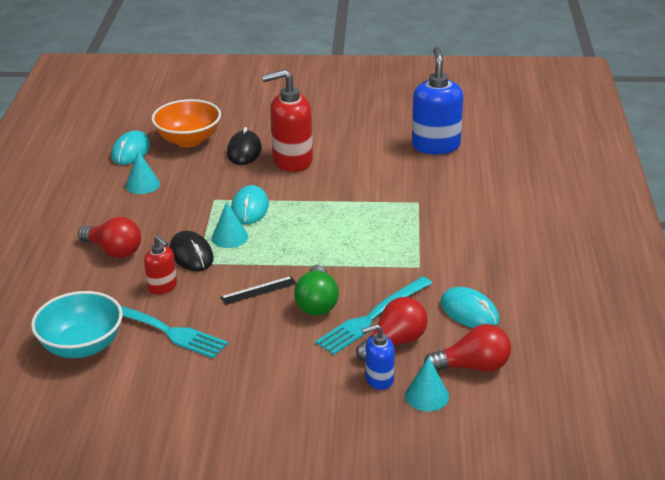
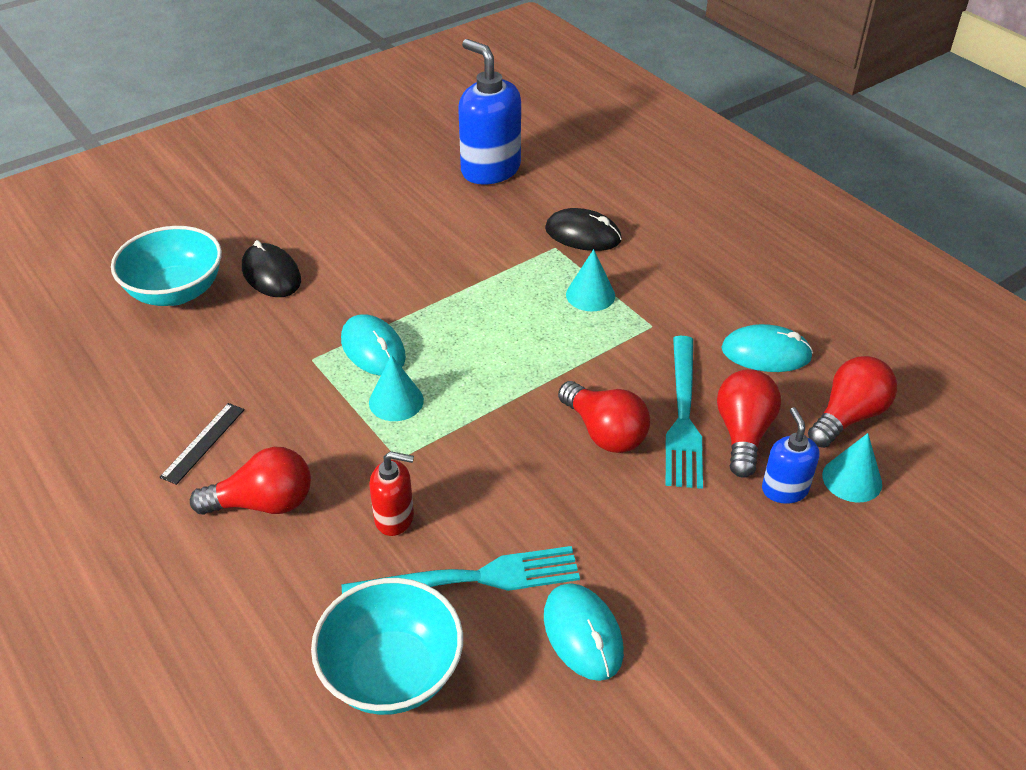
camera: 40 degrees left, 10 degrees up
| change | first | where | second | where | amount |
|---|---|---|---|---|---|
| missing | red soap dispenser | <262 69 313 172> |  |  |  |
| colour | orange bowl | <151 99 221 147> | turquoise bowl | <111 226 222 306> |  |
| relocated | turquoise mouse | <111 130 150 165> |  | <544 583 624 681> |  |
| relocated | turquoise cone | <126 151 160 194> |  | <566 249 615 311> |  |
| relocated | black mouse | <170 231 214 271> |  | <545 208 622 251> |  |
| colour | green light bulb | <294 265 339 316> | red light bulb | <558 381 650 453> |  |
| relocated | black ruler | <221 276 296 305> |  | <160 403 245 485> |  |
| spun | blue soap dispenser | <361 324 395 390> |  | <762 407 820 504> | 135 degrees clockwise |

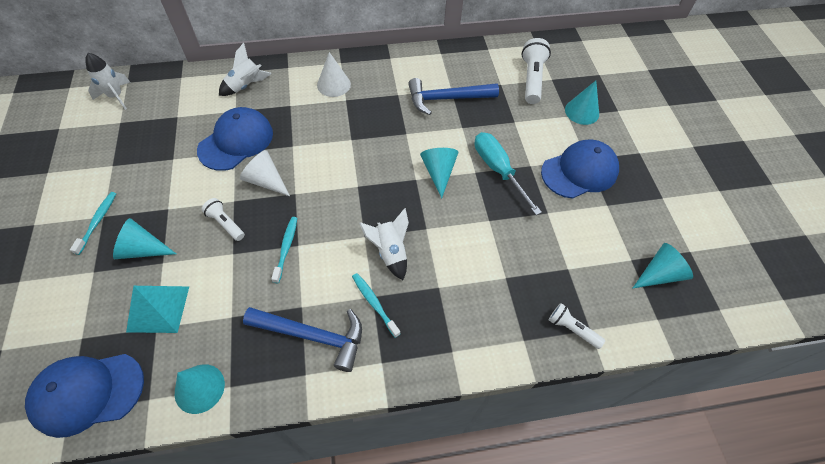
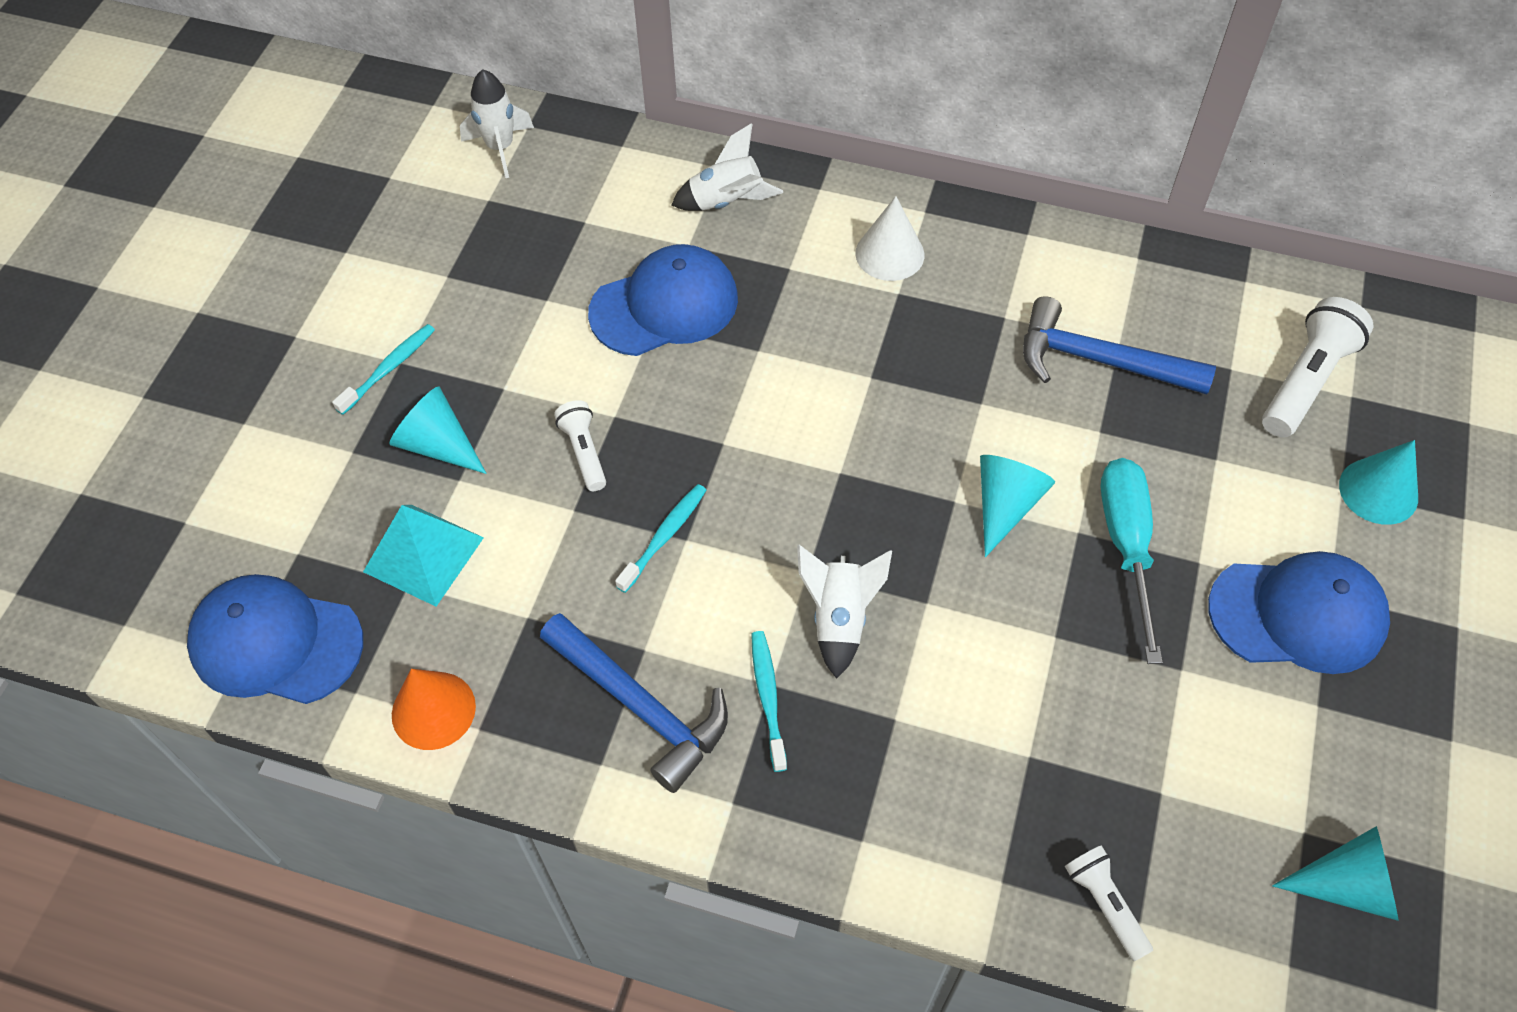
camera: 30 degrees right, 0 degrees up
| change | first | where | second | where | amount |
|---|---|---|---|---|---|
| missing | white cone | <240 150 290 196> |  |  |  |
| colour | turquoise cone | <175 364 225 414> | orange cone | <392 669 476 750> |  |

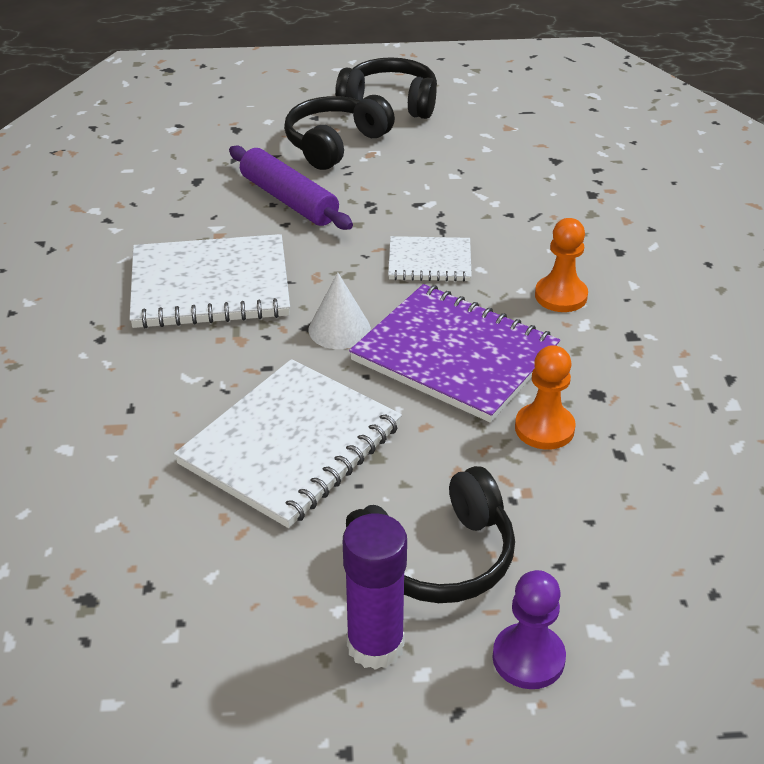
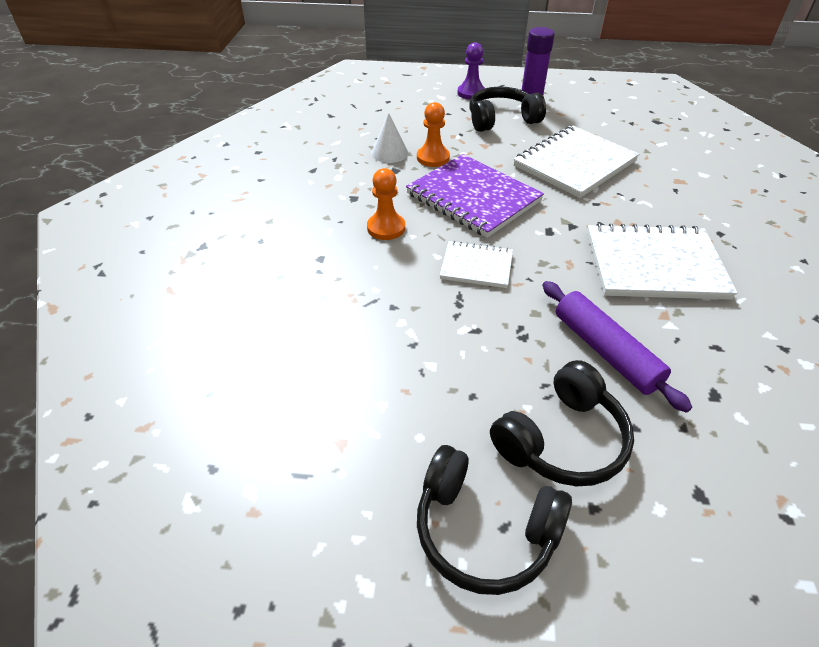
camera: 170 degrees left, 5 degrees up
| change | first | where | second | where | amount |
|---|---|---|---|---|---|
| relocated | white cone | <308 273 371 349> |  | <371 113 409 163> |  |

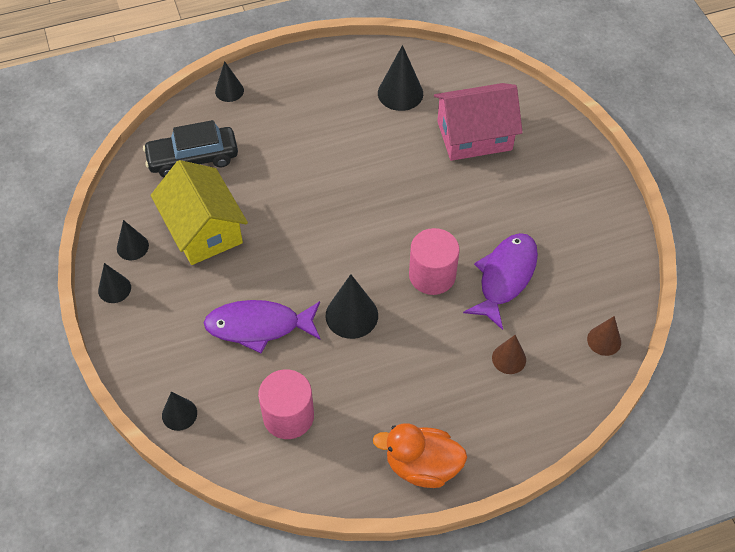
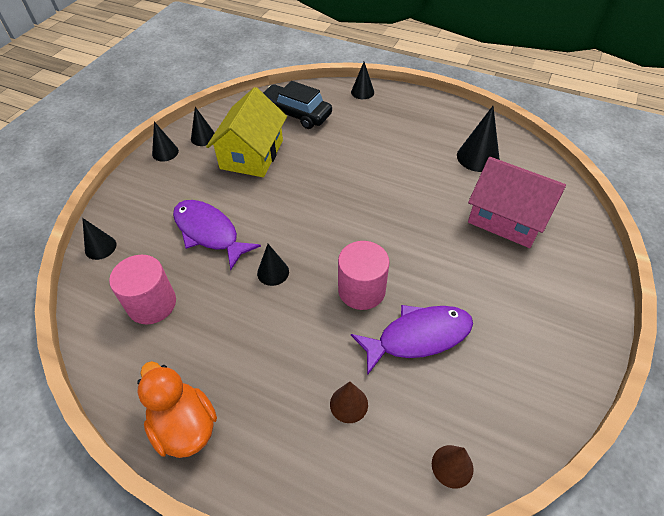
camera: 45 degrees right, 5 degrees down
| change | first | where | second | where | amount |
|---|---|---|---|---|---|
| size | black cone | <325 274 378 339> |  | <257 244 289 286> | x0.63 |

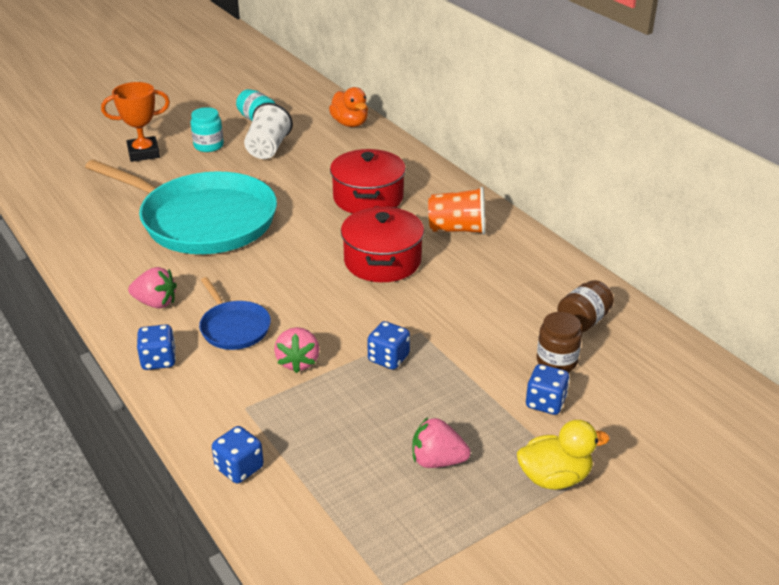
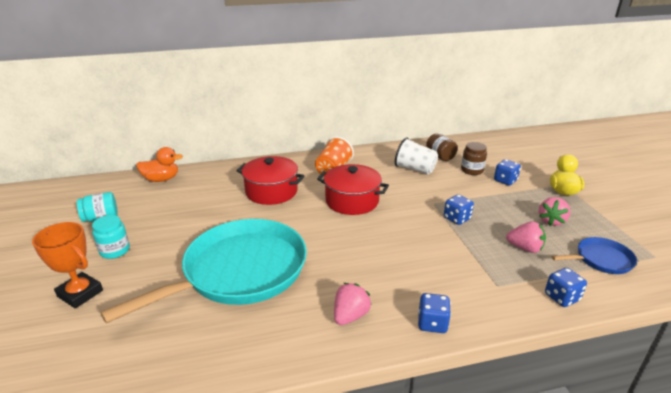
camera: 70 degrees left, 5 degrees down
| change | first | where | second | where | amount |
|---|---|---|---|---|---|
| spun | orange trophy | <101 82 170 162> |  | <32 222 103 309> | 60 degrees counterclockwise |
| relocated | white cup | <244 103 293 159> |  | <395 137 438 174> |  |
| relocated | blue pan | <199 277 271 350> |  | <552 237 637 274> |  |
| relocated | pink strawberry | <274 327 319 373> |  | <506 221 546 253> |  |

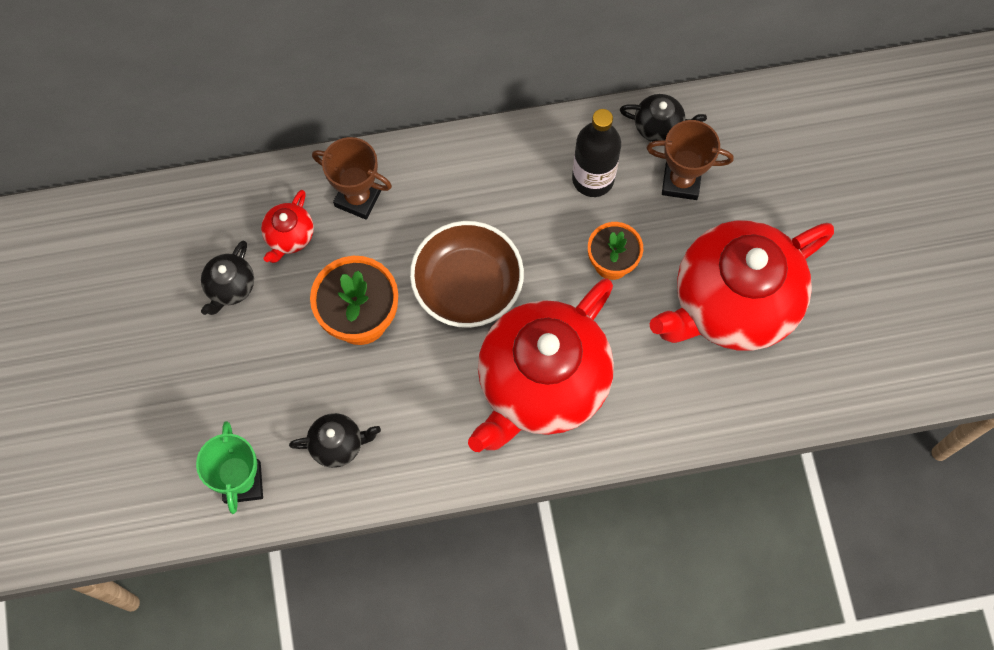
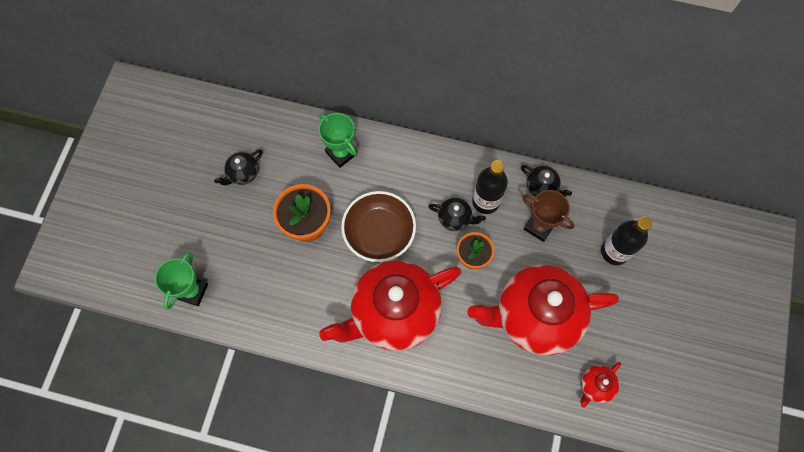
camera: 25 degrees right, 0 degrees up
| change | first | where | second | where | amount |
|---|---|---|---|---|---|
| colour | brown trophy | <312 137 392 220> | green trophy | <319 113 357 168> |  |
| relocated | red teapot | <261 190 314 263> |  | <580 362 621 408> |  |
| relocated | black teapot | <289 413 381 468> |  | <428 198 486 231> |  |
| appeared |  |  | black bottle | <601 217 652 265> |  |

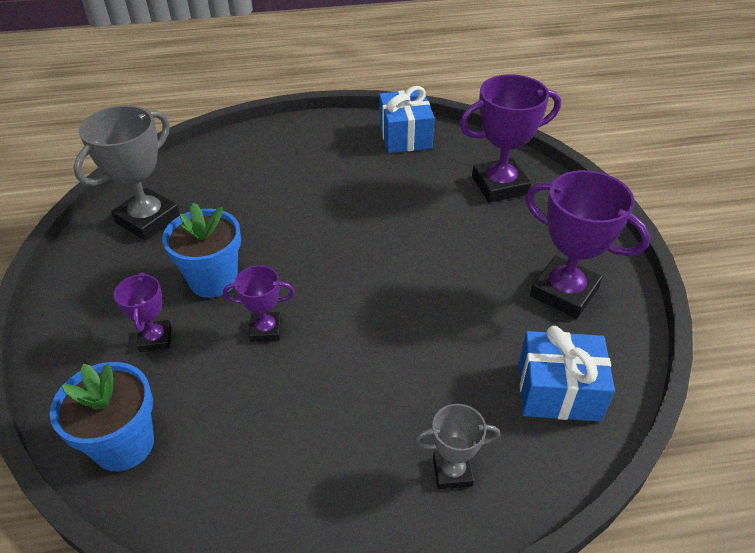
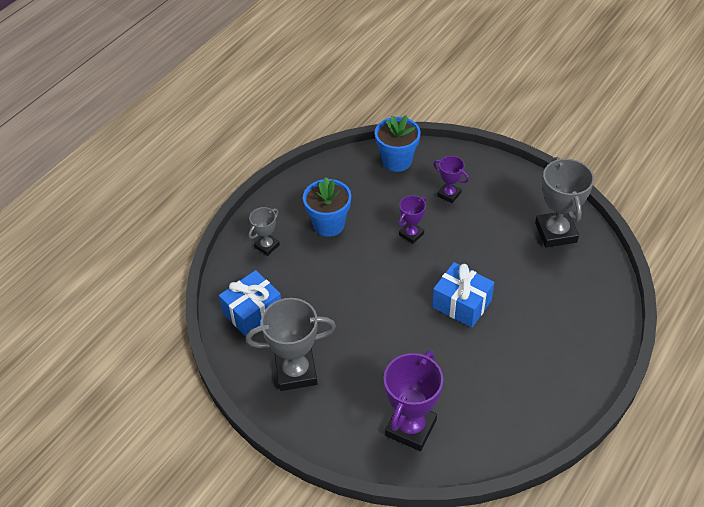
camera: 135 degrees right, 5 degrees up
| change | first | where | second | where | amount |
|---|---|---|---|---|---|
| relocated | blue gift | <379 86 435 153> |  | <432 262 494 328> |  |
| colour | purple trophy | <525 170 650 319> | grey trophy | <246 298 336 391> |  |
| relocated | blue flower pot | <162 203 241 298> |  | <303 177 351 237> |  |

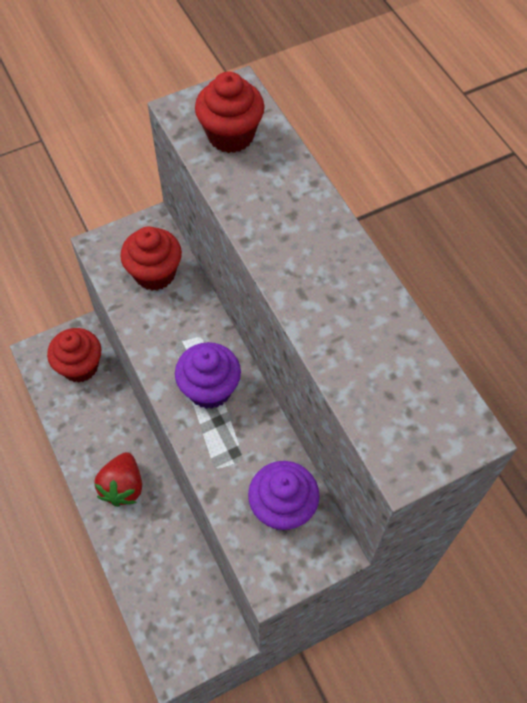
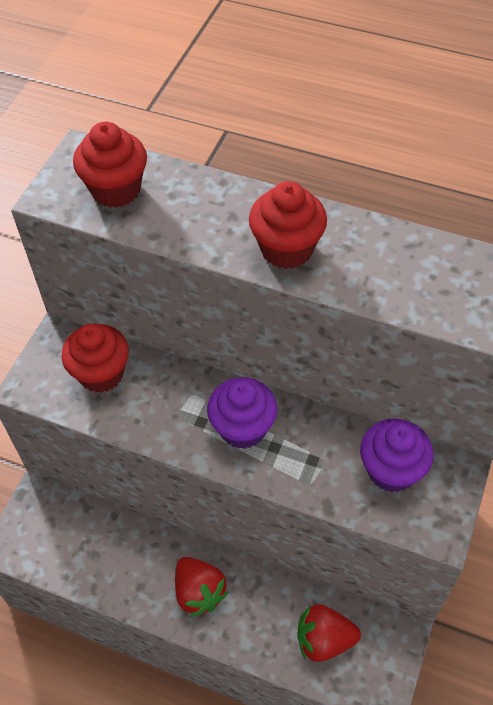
camera: 40 degrees left, 5 degrees down
| change | first | where | second | where | amount |
|---|---|---|---|---|---|
| relocated | red cupcake | <47 328 101 383> |  | <249 181 327 269> |  |
| appeared |  |  | red strawberry | <297 604 361 662> |  |

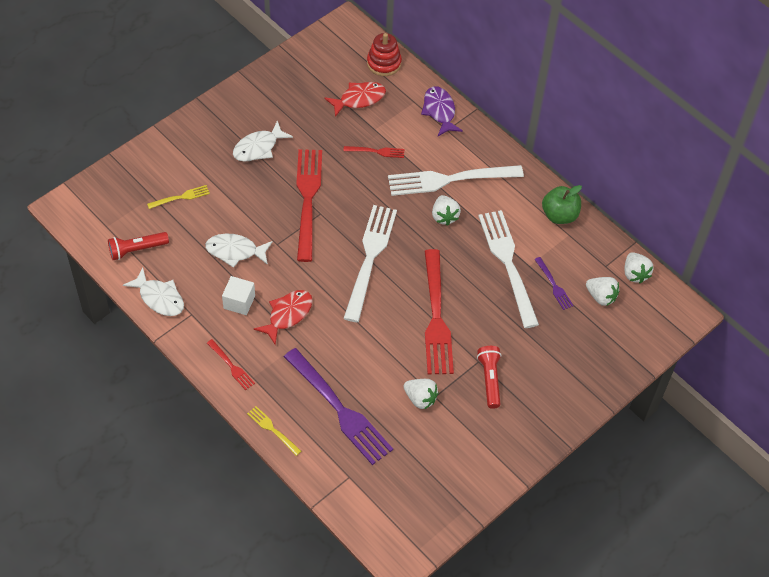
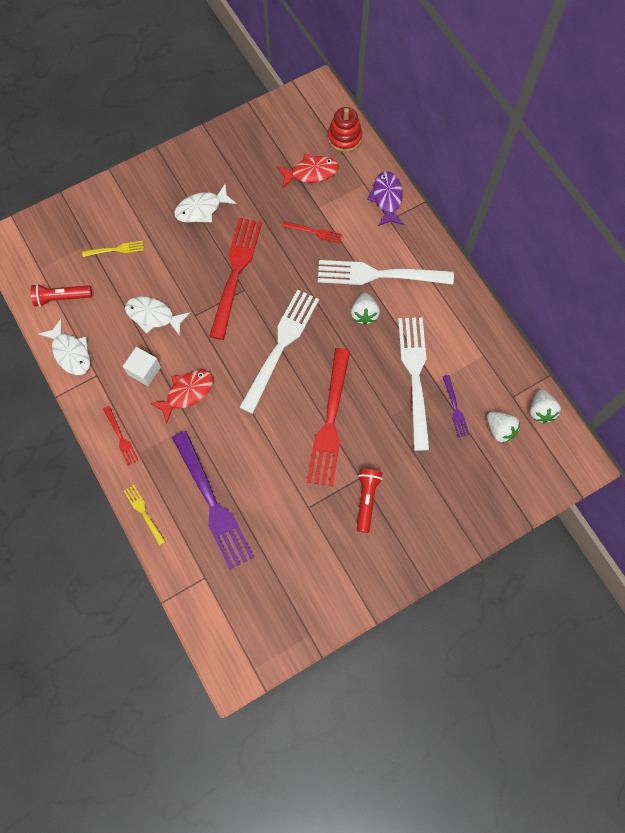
camera: 15 degrees right, 15 degrees up
| change | first | where | second | where | amount |
|---|---|---|---|---|---|
| missing | green apple | <542 185 582 224> |  |  |  |
| missing | white strawberry | <404 379 439 410> |  |  |  |

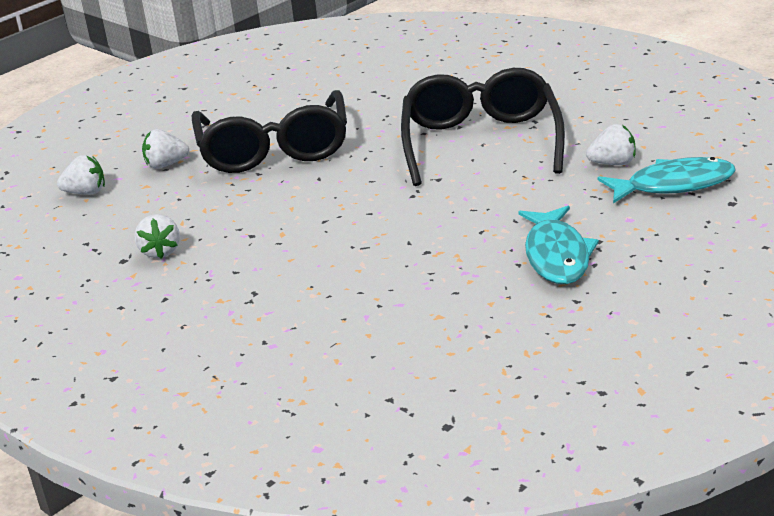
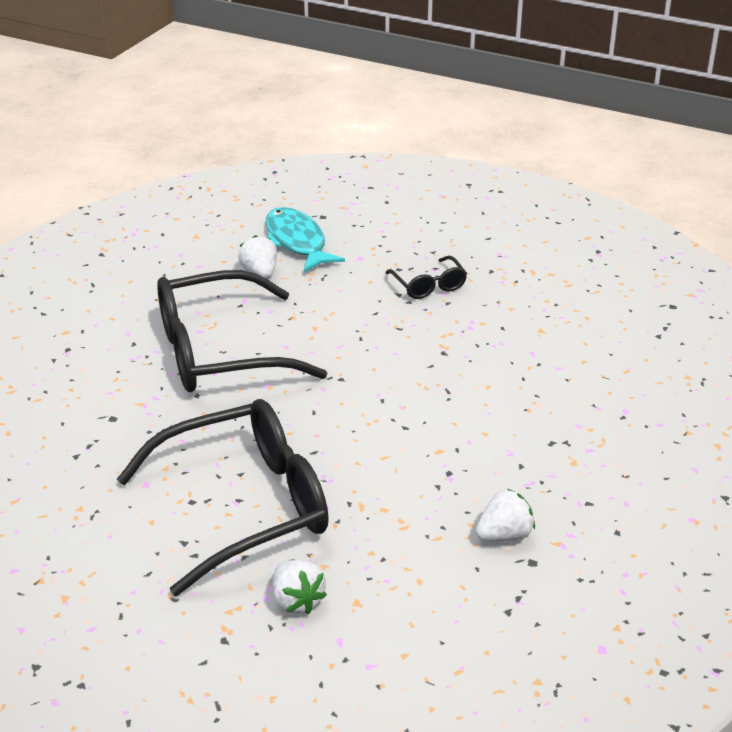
camera: 110 degrees left, 5 degrees up
| change | first | where | second | where | amount |
|---|---|---|---|---|---|
| missing | white strawberry | <57 155 105 195> |  |  |  |
| exchanged | turquoise fish | <518 206 599 284> | black glasses | <386 256 467 299> |  |

